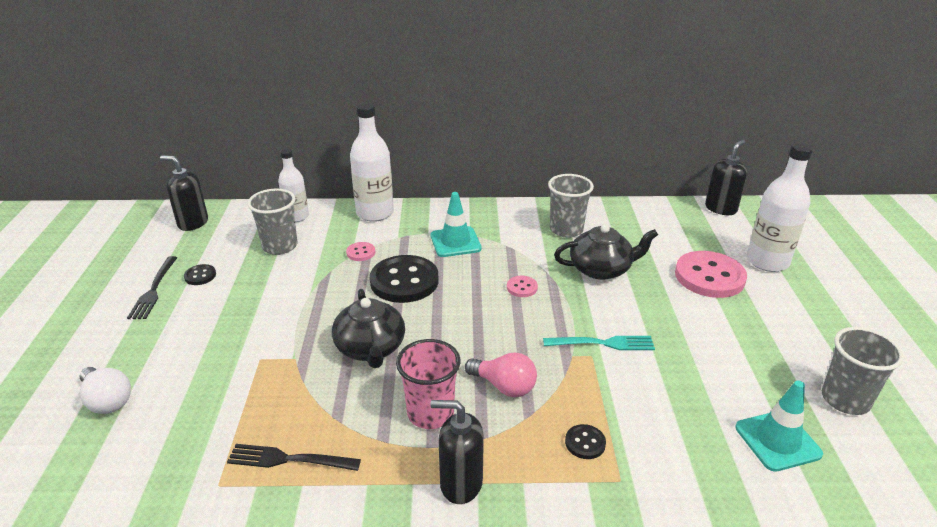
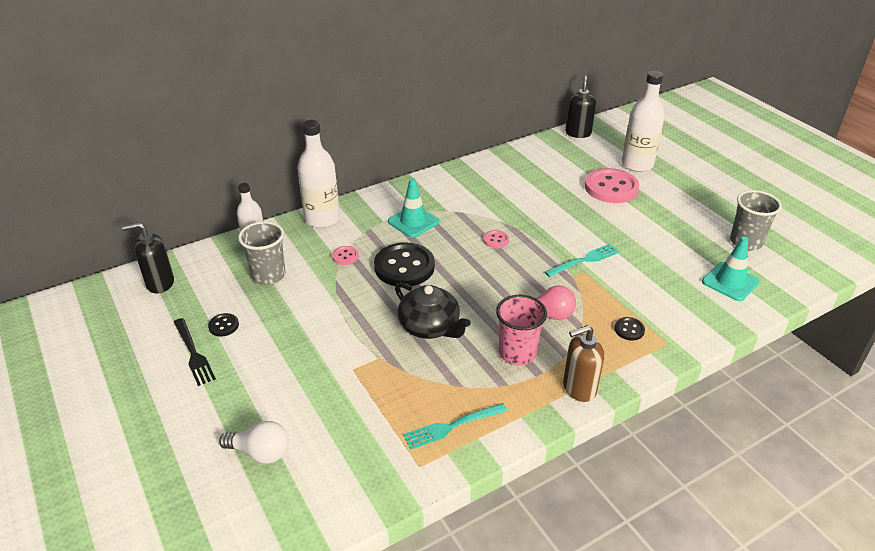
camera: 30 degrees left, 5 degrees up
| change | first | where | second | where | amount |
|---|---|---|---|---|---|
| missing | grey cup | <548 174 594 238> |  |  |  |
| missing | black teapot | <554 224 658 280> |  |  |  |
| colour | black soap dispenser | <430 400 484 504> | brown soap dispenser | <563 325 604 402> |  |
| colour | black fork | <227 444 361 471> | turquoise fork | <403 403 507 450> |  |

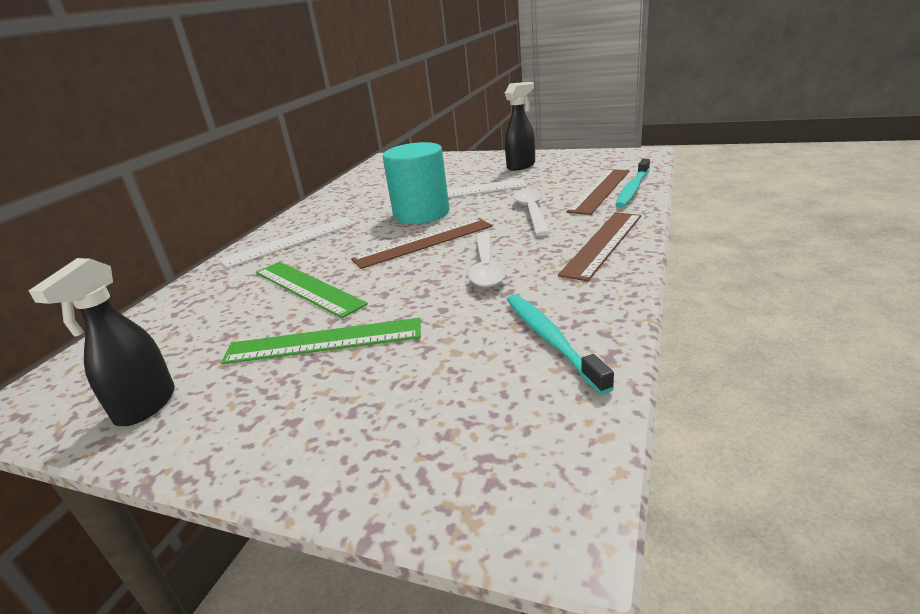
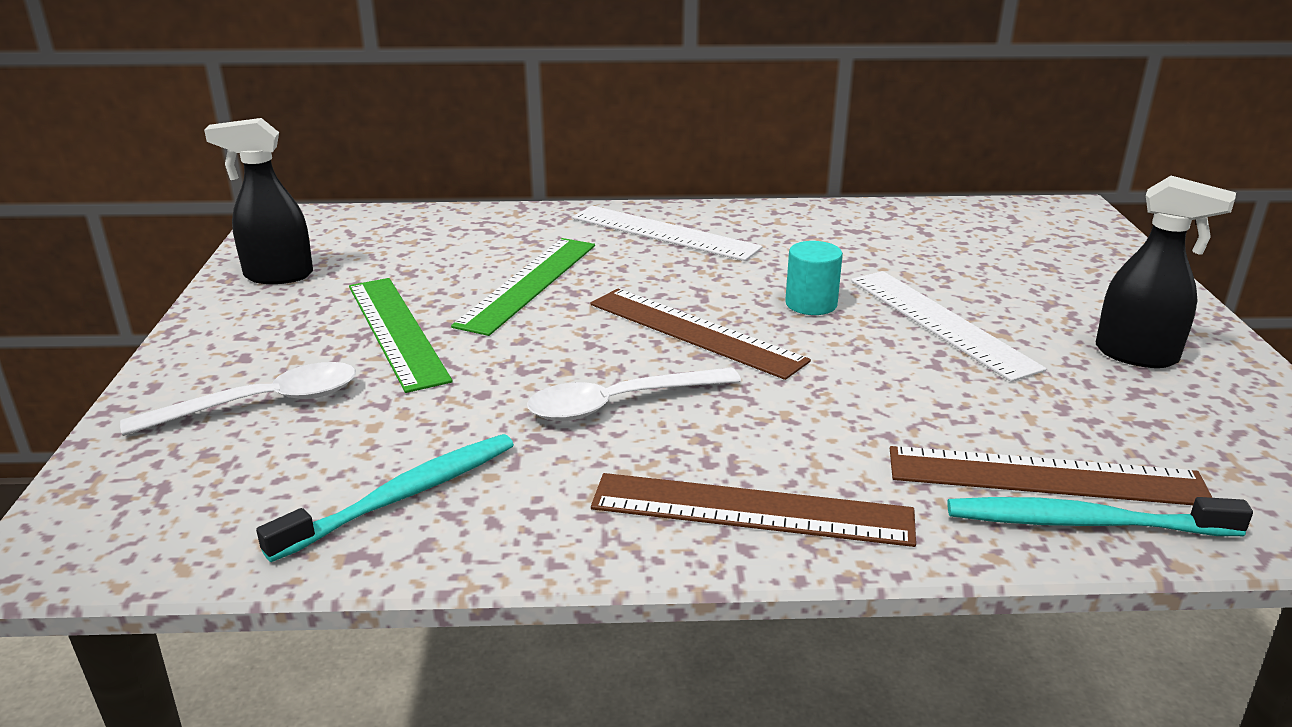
camera: 65 degrees right, 0 degrees up
| change | first | where | second | where | amount |
|---|---|---|---|---|---|
| size | turquoise cylinder | <383 142 450 224> |  | <785 241 843 315> | x0.51 |
| relocated | white spoon | <513 189 551 236> |  | <120 362 356 436> |  |

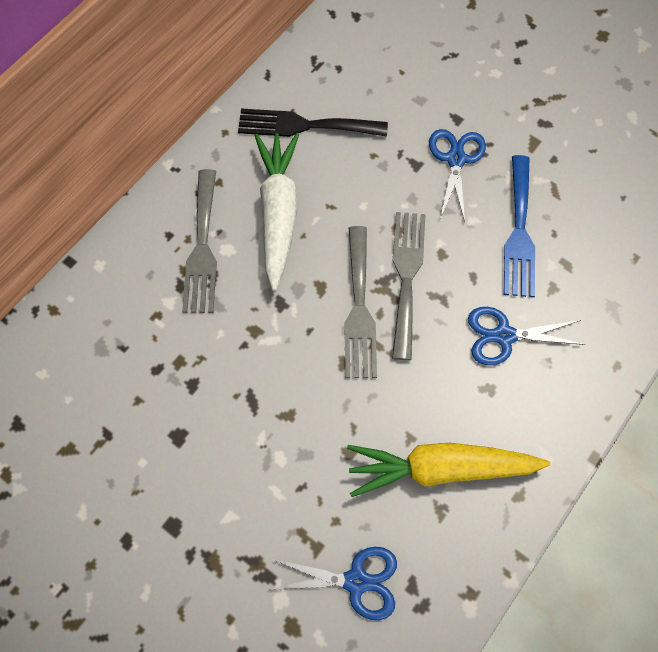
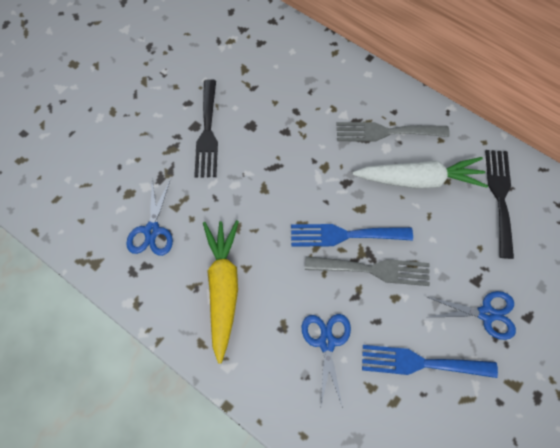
camera: 90 degrees right, 0 degrees up
| change | first | where | second | where | amount |
|---|---|---|---|---|---|
| colour | grey fork | <344 226 377 378> | blue fork | <291 224 413 247> |  |
| appeared |  |  | black fork | <194 79 218 177> |  |

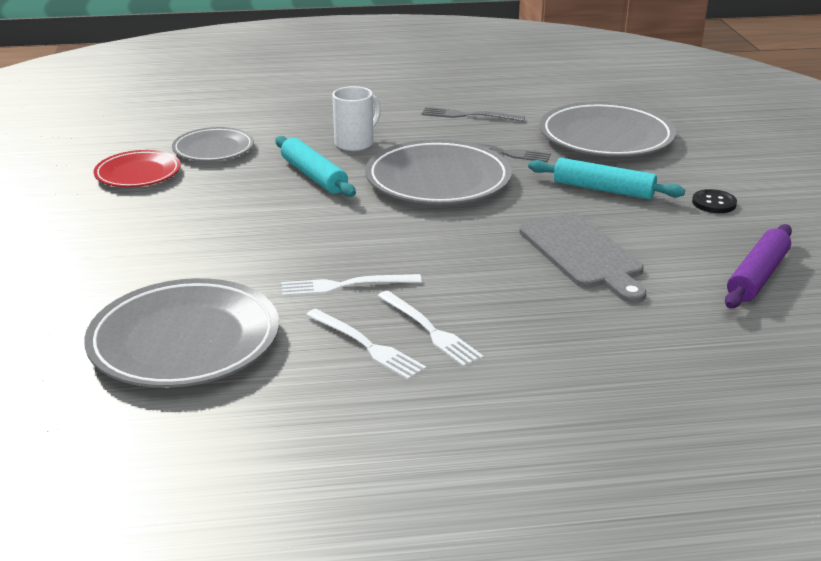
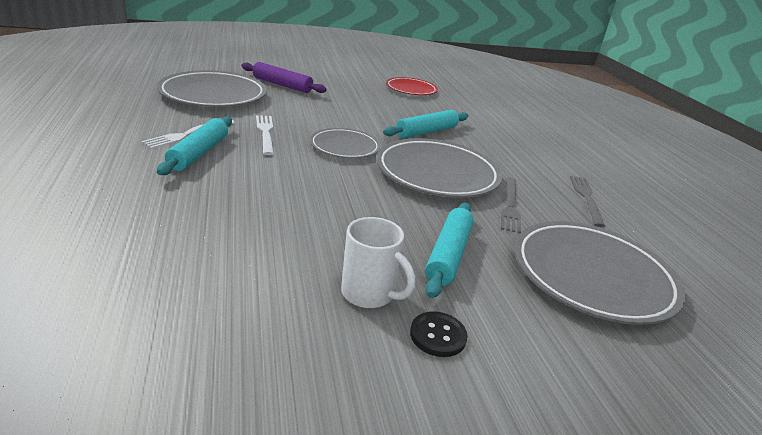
camera: 80 degrees right, 0 degrees up
| change | first | where | second | where | amount |
|---|---|---|---|---|---|
| relocated | white mug | <332 86 381 151> |  | <341 217 415 308> |  |
| relocated | grey plate | <172 127 254 161> |  | <310 128 381 158> |  |
| missing | grey cutting board | <519 213 646 303> |  |  |  |
| relocated | purple rolling pin | <725 224 792 308> |  | <241 62 327 93> |  |
| exchanged | white fork | <378 291 484 367> | turquoise rolling pin | <157 117 232 175> |  |

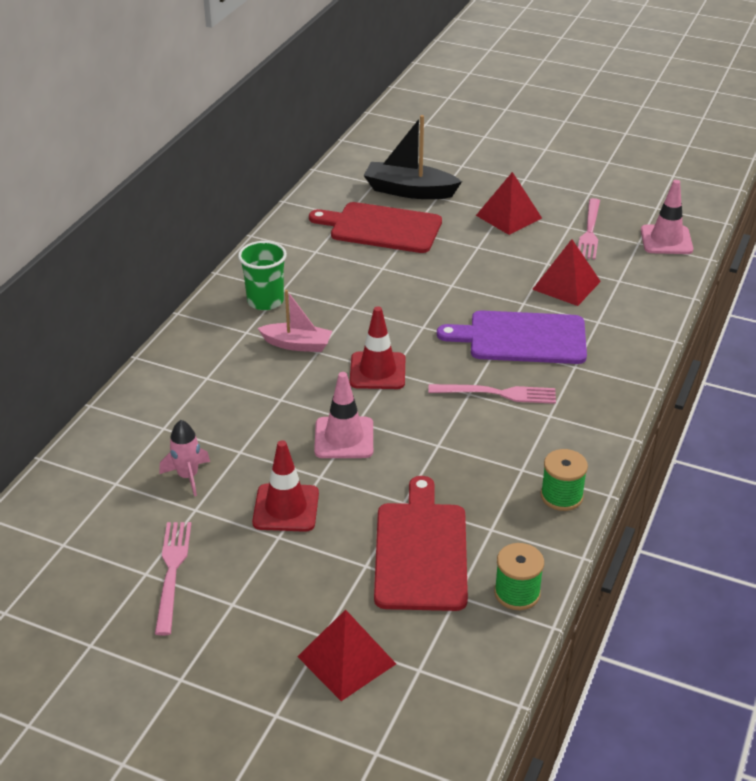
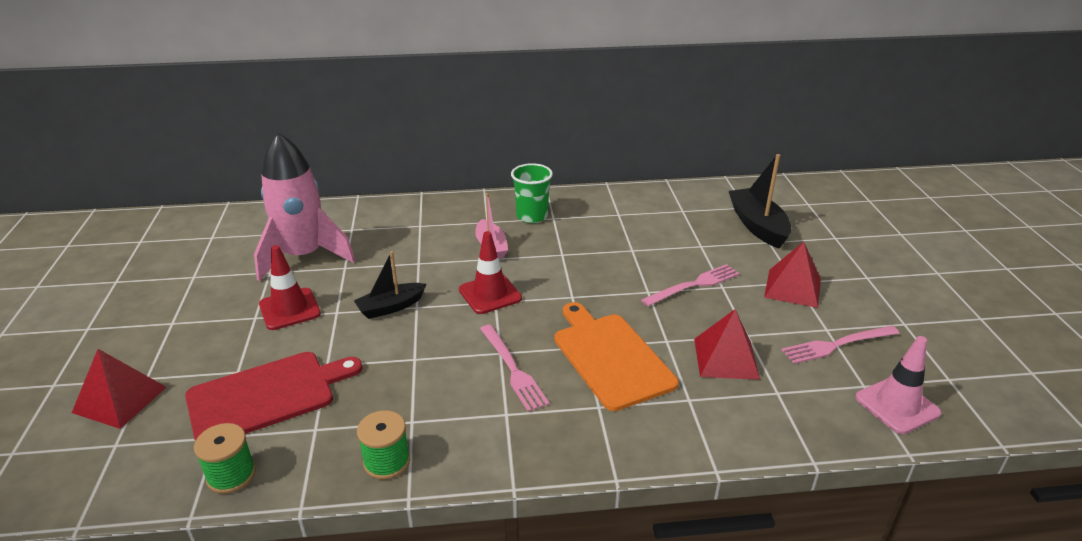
camera: 60 degrees right, 5 degrees down
| change | first | where | second | where | amount |
|---|---|---|---|---|---|
| missing | red cutting board | <309 202 442 253> |  |  |  |
| colour | purple cutting board | <437 310 587 364> | orange cutting board | <554 302 679 411> |  |
| exchanged | pink traffic cone | <314 372 373 458> | black boat | <354 251 426 319> |  |
| size | pink rocket | <159 420 210 496> |  | <254 132 355 281> | x2.27 |
| relocated | pink fork | <155 522 191 635> |  | <641 264 740 306> |  |

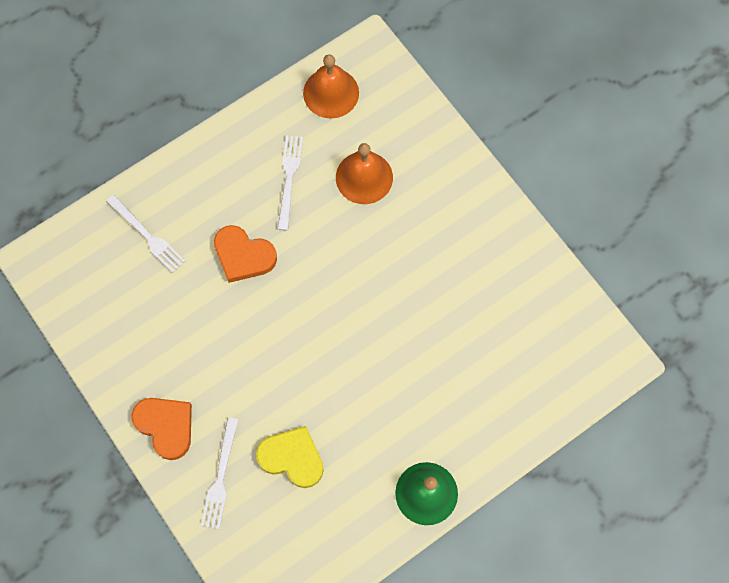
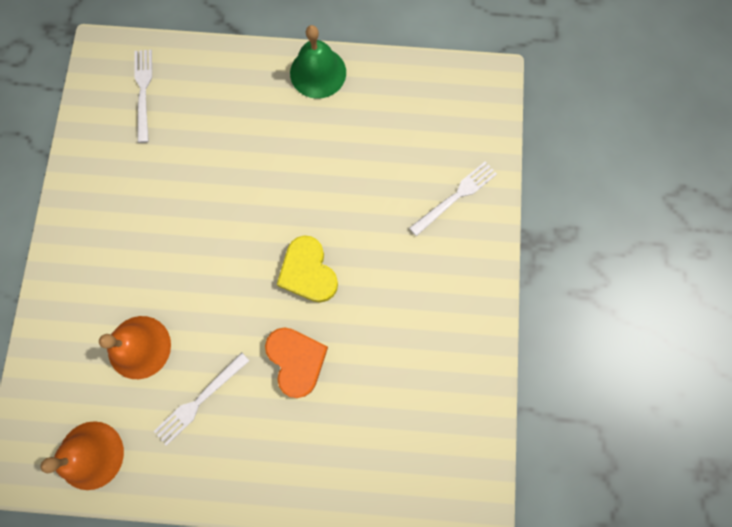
camera: 140 degrees left, 5 degrees up
| change | first | where | second | where | amount |
|---|---|---|---|---|---|
| relocated | white fork | <106 195 186 273> |  | <134 50 152 143> |  |
| missing | orange heart | <131 398 192 460> |  |  |  |
| relocated | yellow heart | <256 426 324 488> |  | <277 236 338 302> |  |

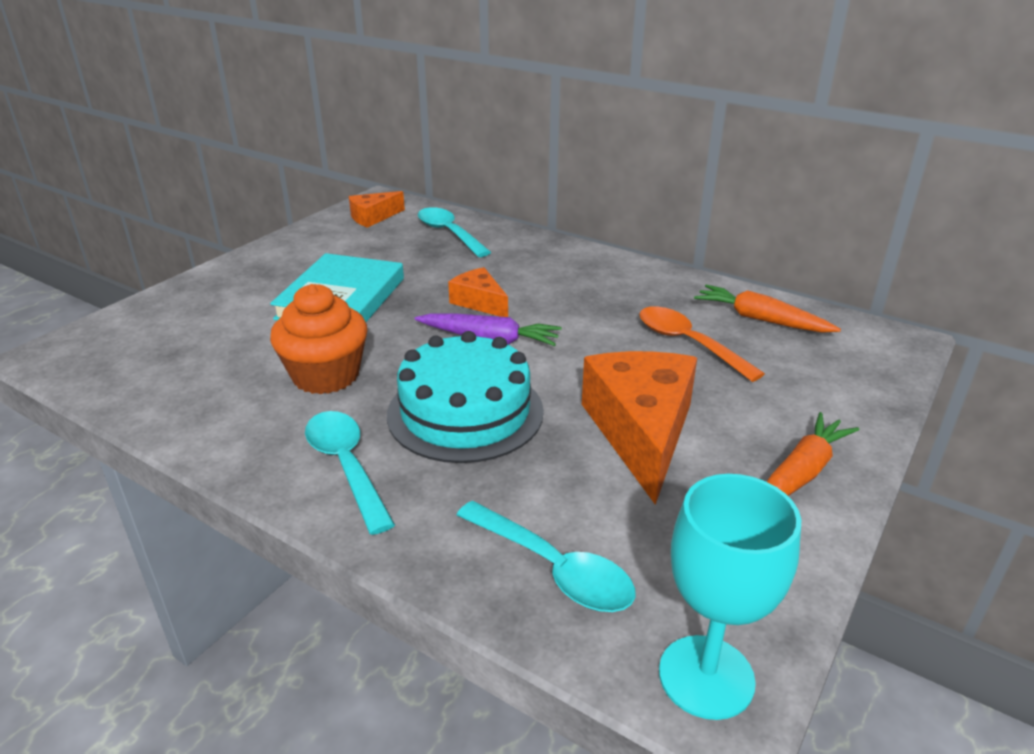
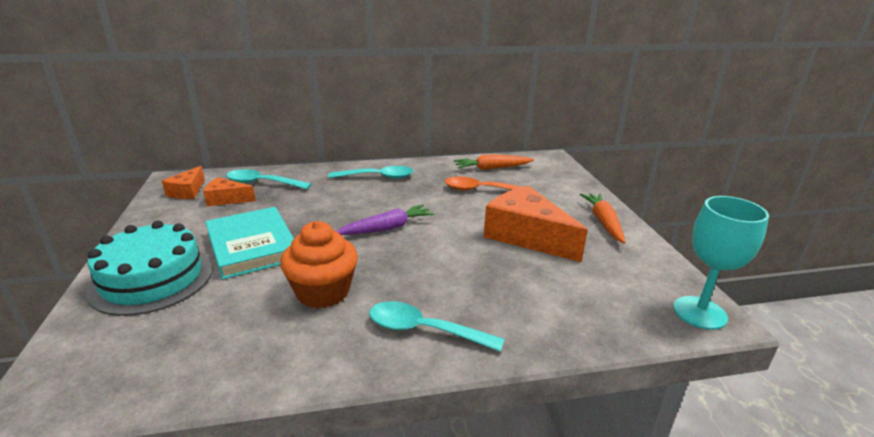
camera: 45 degrees left, 5 degrees down
| change | first | where | second | where | amount |
|---|---|---|---|---|---|
| relocated | orange cheese | <448 267 508 317> |  | <203 178 256 206> |  |
| relocated | turquoise cake | <387 331 544 463> |  | <86 221 213 316> |  |
| relocated | turquoise spoon | <457 501 636 612> |  | <328 166 414 179> |  |

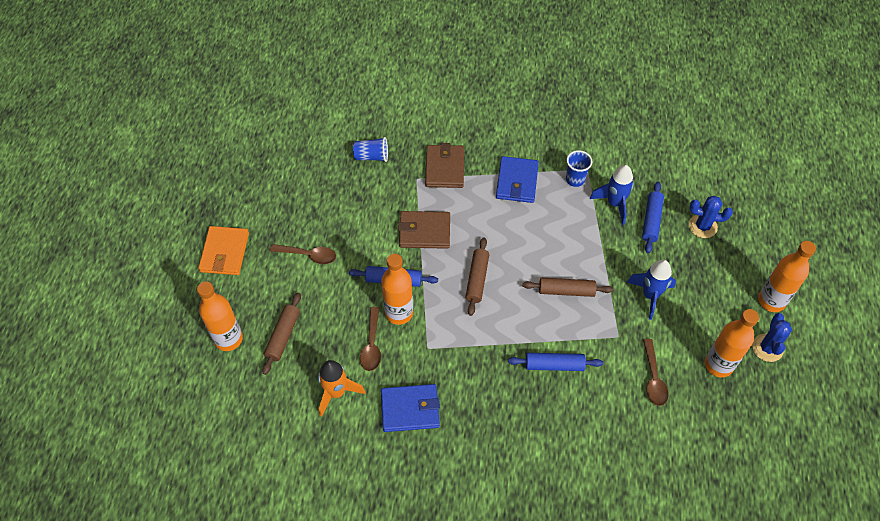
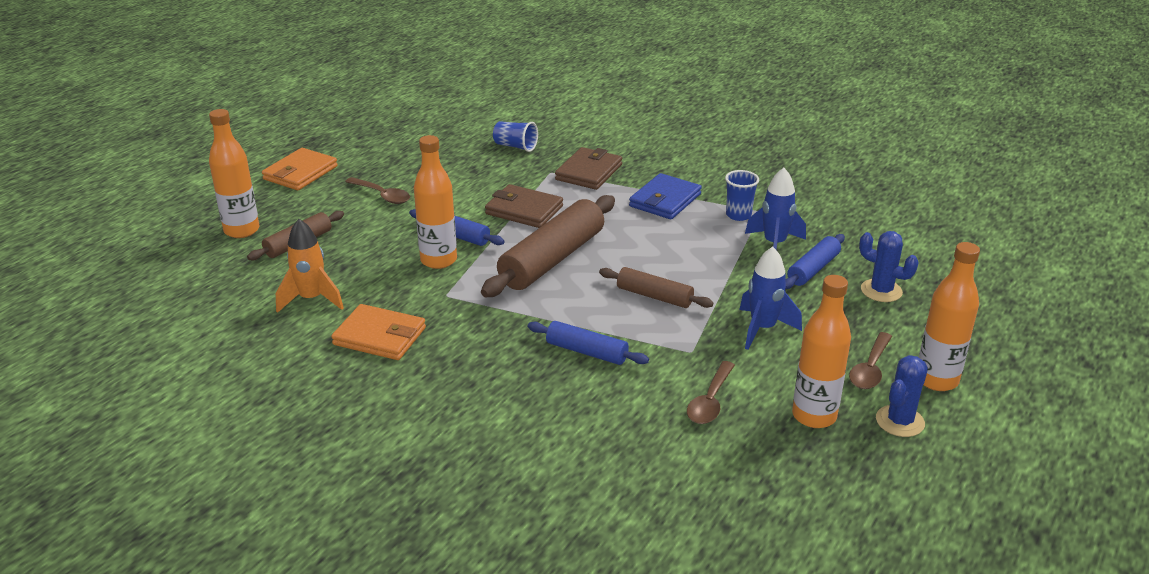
camera: 25 degrees right, 25 degrees down
| change | first | where | second | where | amount |
|---|---|---|---|---|---|
| size | brown rolling pin | <465 237 489 316> |  | <481 195 615 297> | x1.83 |
| relocated | brown spoon | <360 307 381 371> |  | <849 332 892 389> |  |
| colour | blue wallet | <381 384 440 432> | orange wallet | <331 304 426 360> |  |

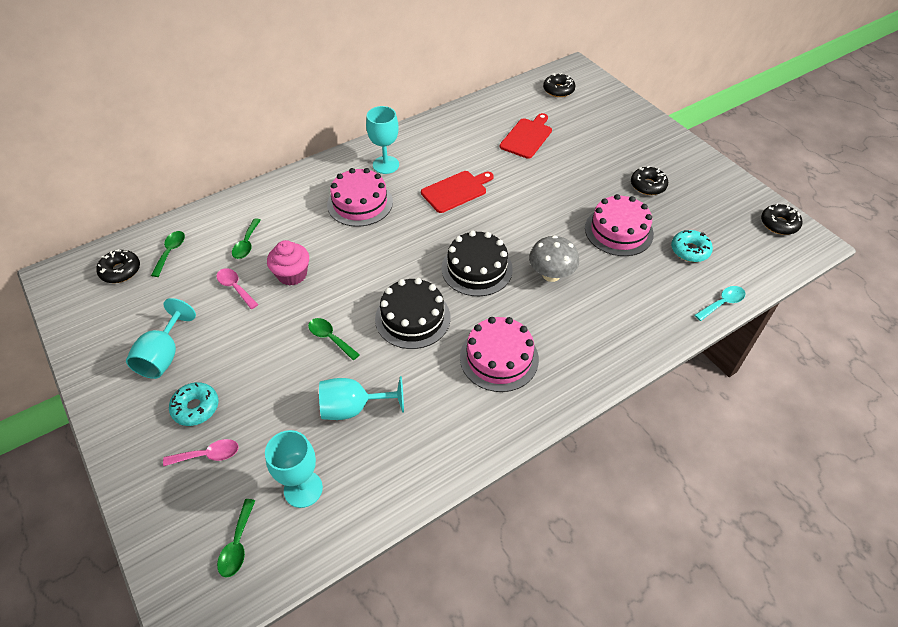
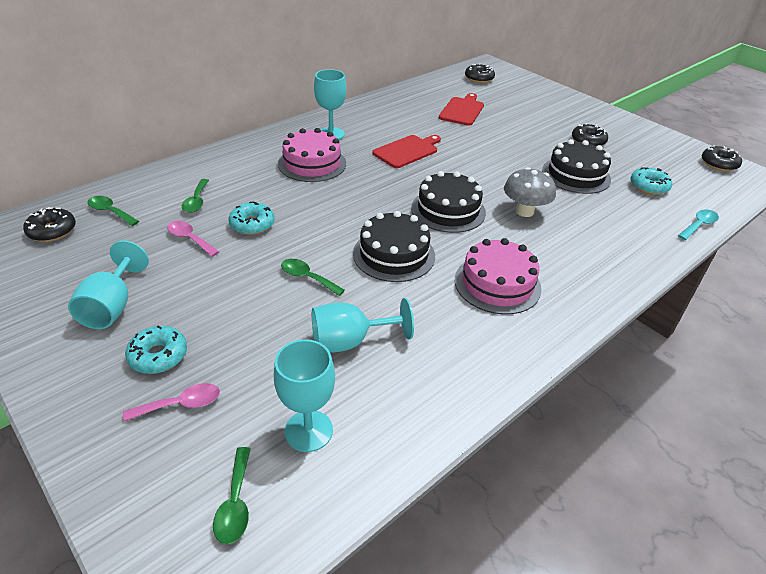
camera: 10 degrees left, 10 degrees down
| change | first | where | second | where | amount |
|---|---|---|---|---|---|
| colour | pink cake | <585 194 654 256> | black cake | <542 139 611 194> |  |
| spun | green spoon | <151 231 185 277> |  | <88 196 139 226> | 60 degrees counterclockwise |
| exchanged | pink cupcake | <267 240 309 286> | turquoise donut | <228 201 275 235> |  |

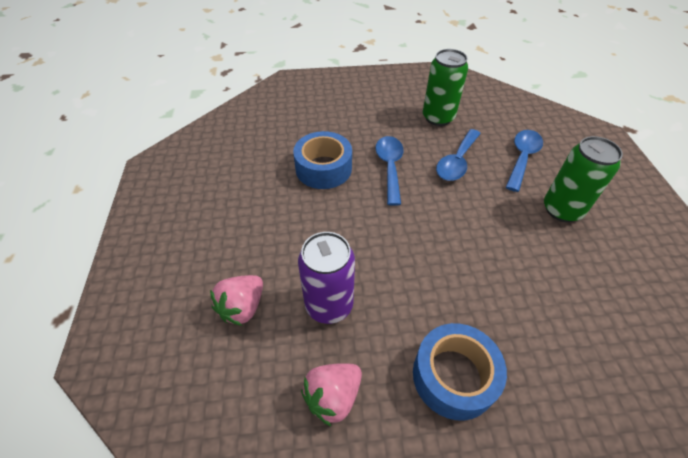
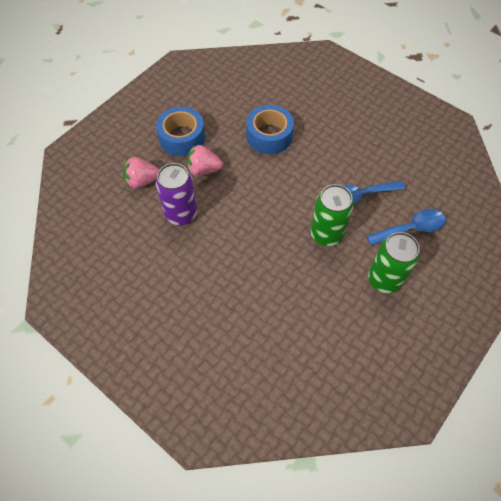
camera: 45 degrees right, 10 degrees up
| change | first | where | second | where | amount |
|---|---|---|---|---|---|
| relocated | green can | <423 49 468 126> |  | <310 184 354 246> |  |
| missing | blue spoon | <376 136 404 206> |  |  |  |
| relocated | blue tape | <413 323 507 421> |  | <156 107 205 156> |  |
| relocated | pink strawberry | <301 363 362 427> |  | <187 145 223 176> |  |

